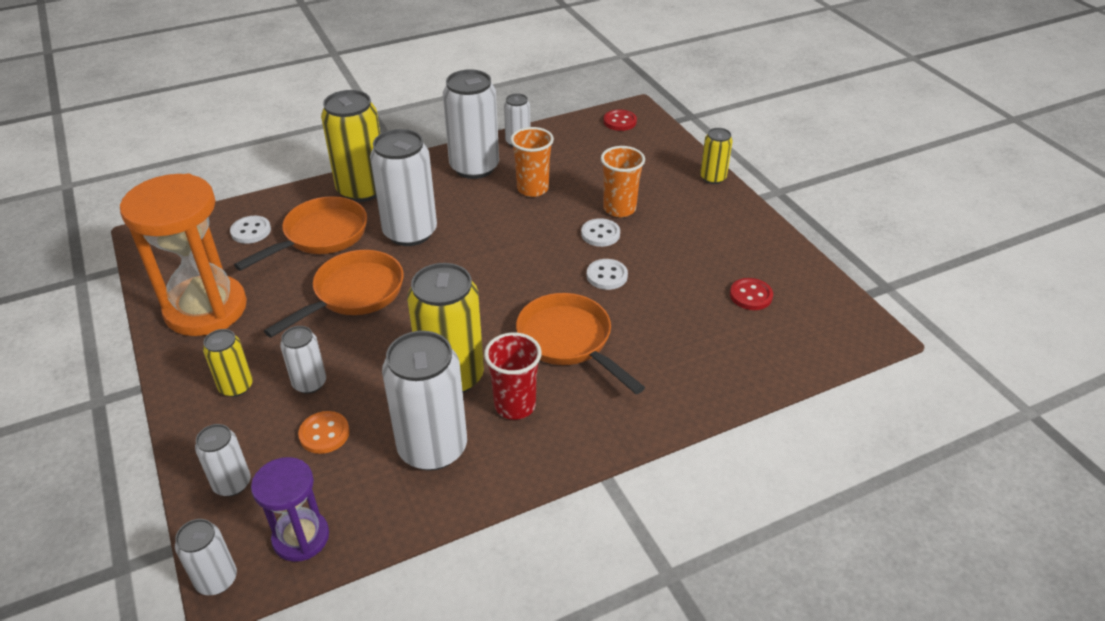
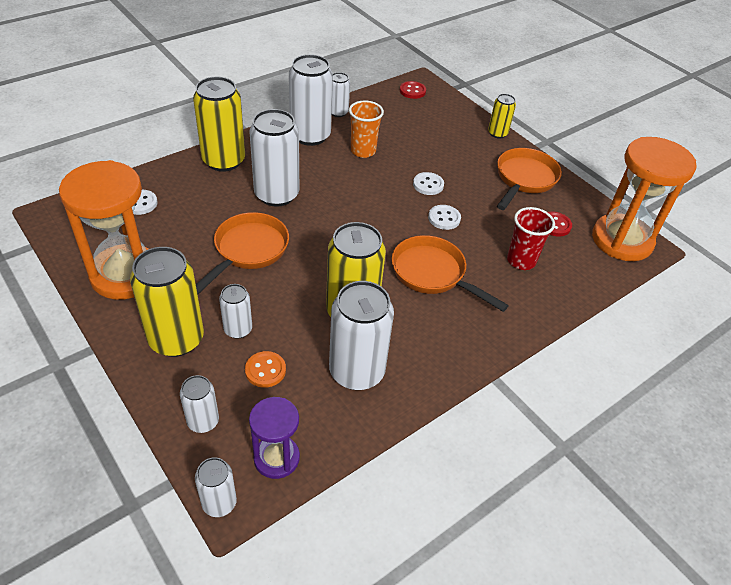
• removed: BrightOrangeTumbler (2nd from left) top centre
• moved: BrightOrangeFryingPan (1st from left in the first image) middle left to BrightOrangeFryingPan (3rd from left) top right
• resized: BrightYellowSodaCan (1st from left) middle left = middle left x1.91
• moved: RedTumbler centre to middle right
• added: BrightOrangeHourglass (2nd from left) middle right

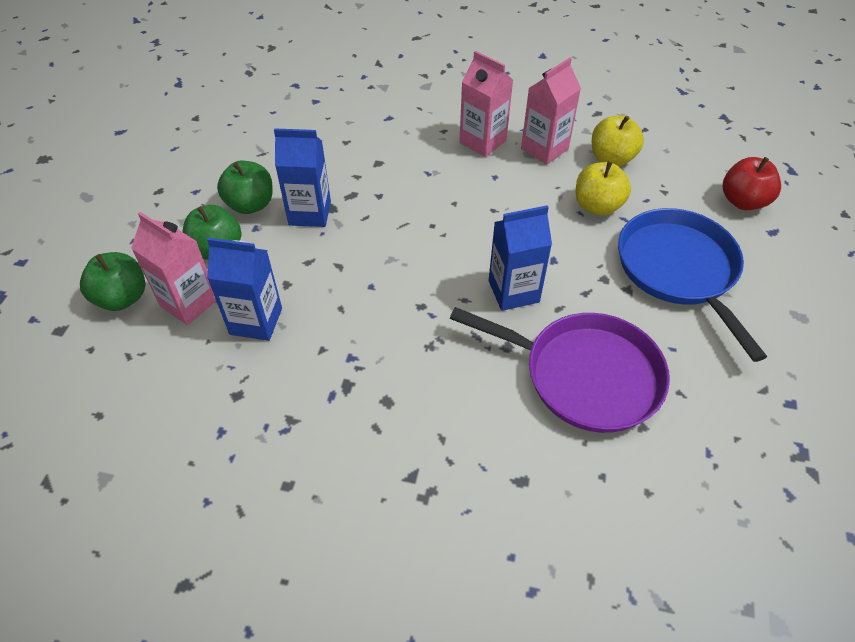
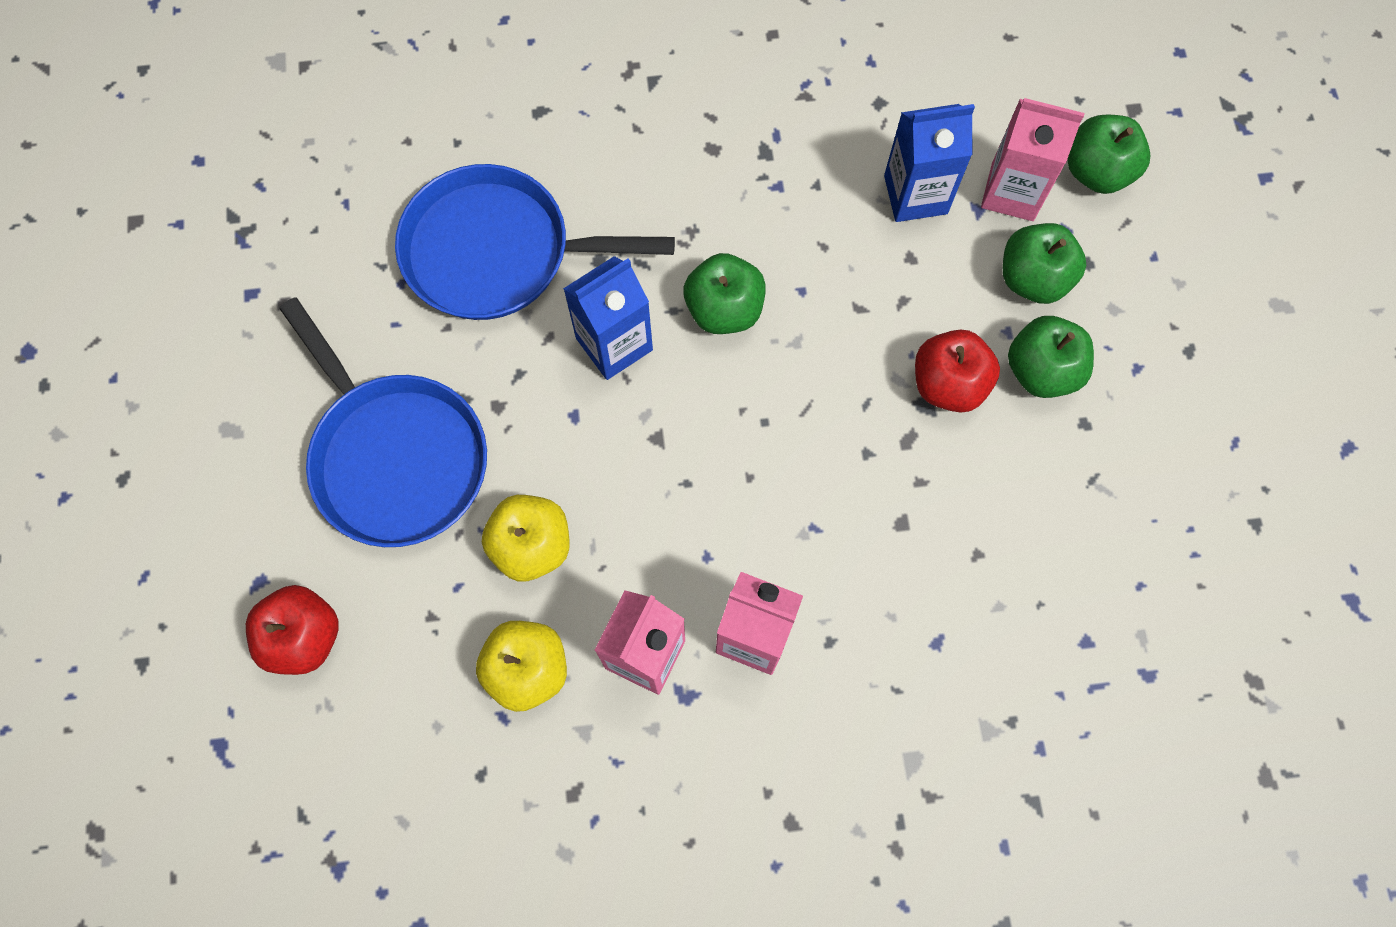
• replaced: BlueCarton (2nd from left) top centre to RedApple (2nd from left) middle right
• recoloured: VioletFryingPan centre to BlueFryingPan (2nd from left) top centre
• added: GreenApple (1st from left) top centre

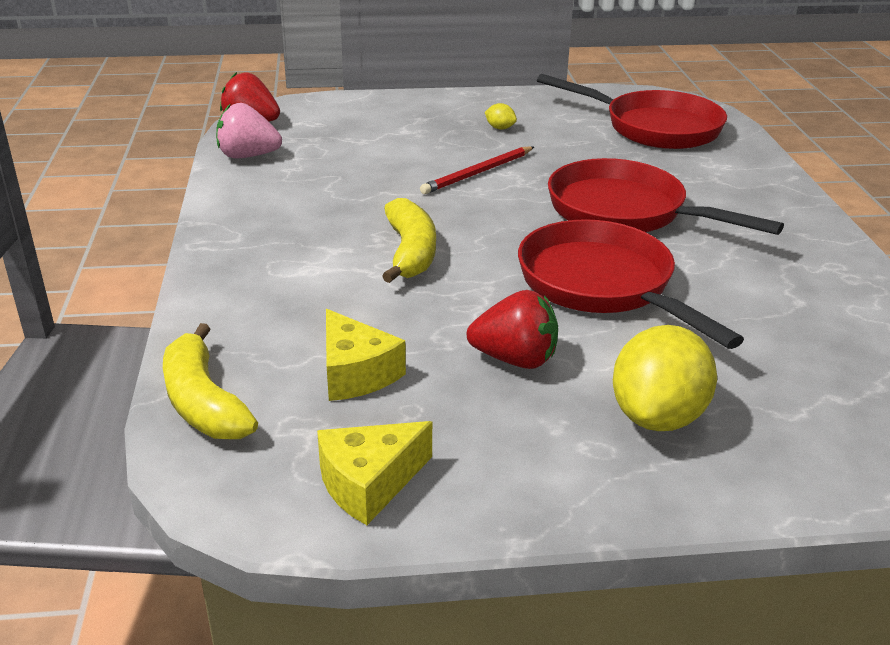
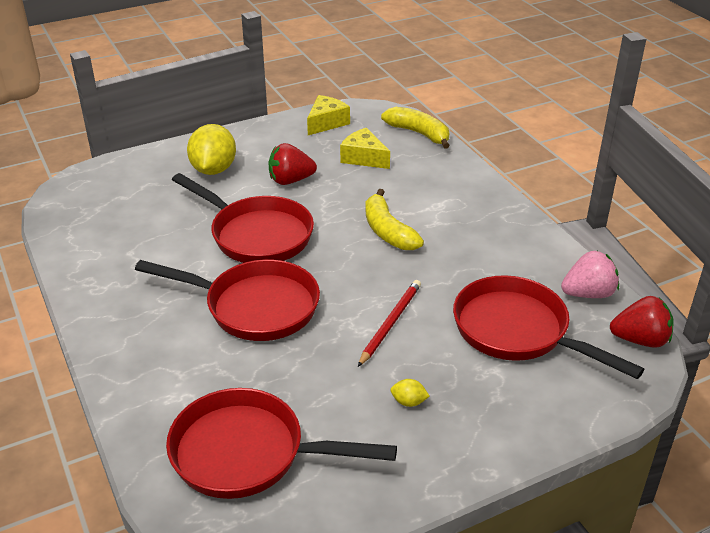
• added: RedFryingPan (4th from left) middle right

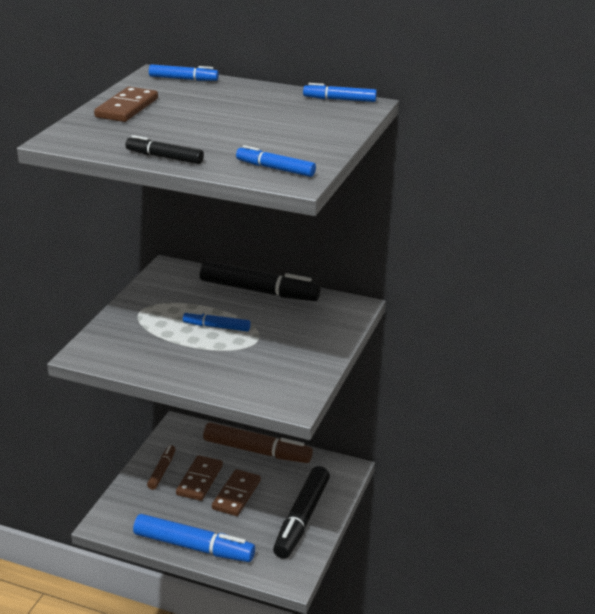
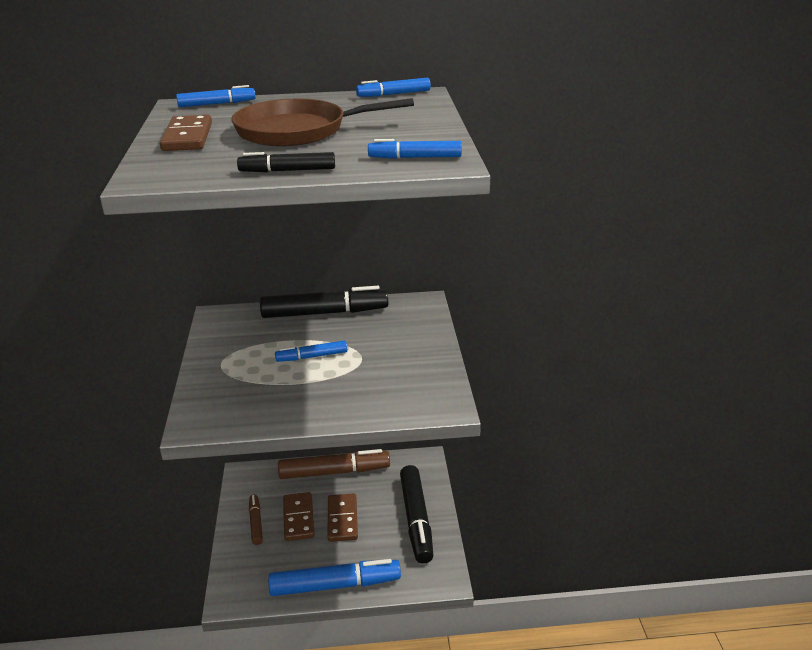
• added: RussetFryingPan top centre

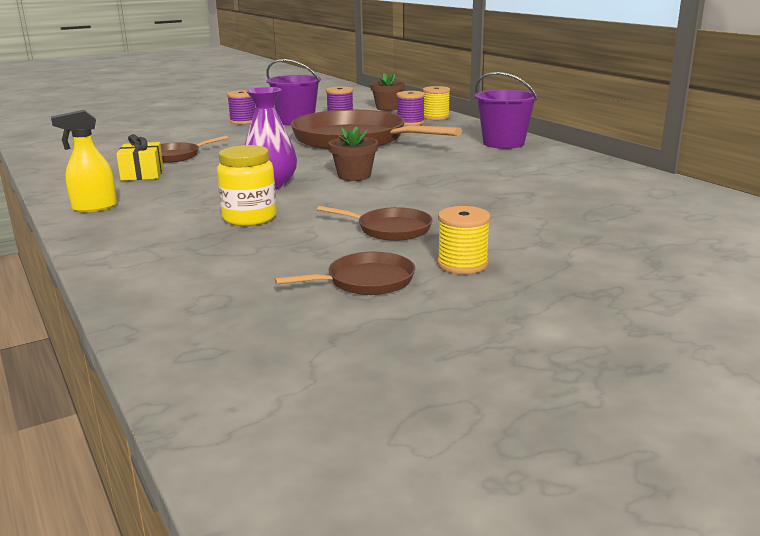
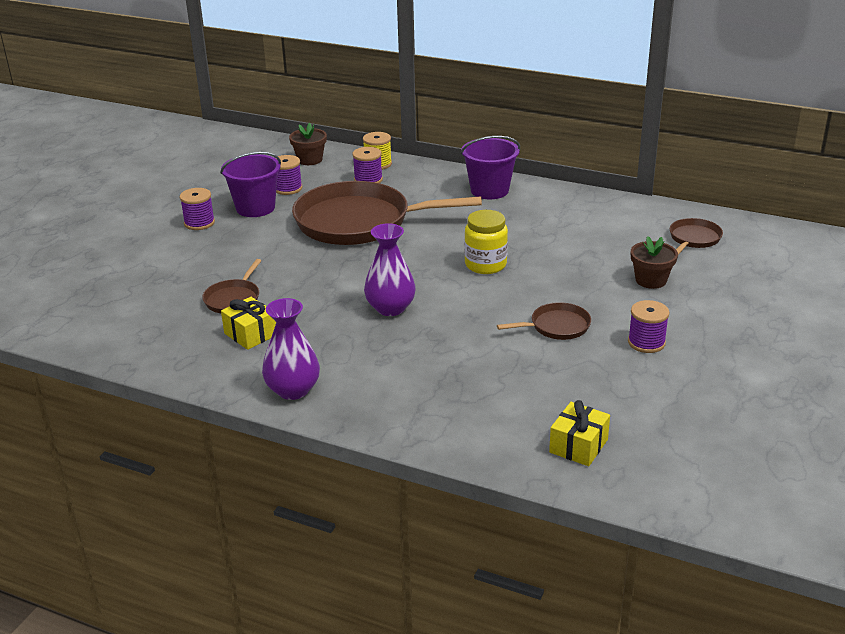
• replaced: BrightYellowSprayCleaner top left to VioletTallVase (1st from left) centre
• moved: RussetPlantPot (1st from left in the first image) top centre to RussetPlantPot (2nd from left) middle right
• moved: BrightYellowJar middle left to centre
• recoloured: BrightYellowSpool (2nd from left) centre to VioletSpool (4th from left) middle right
• moved: RussetFryingPan (2nd from left in the first image) centre to RussetFryingPan (4th from left) middle right
• added: BrightYellowWrappedGift (2nd from left) bottom right

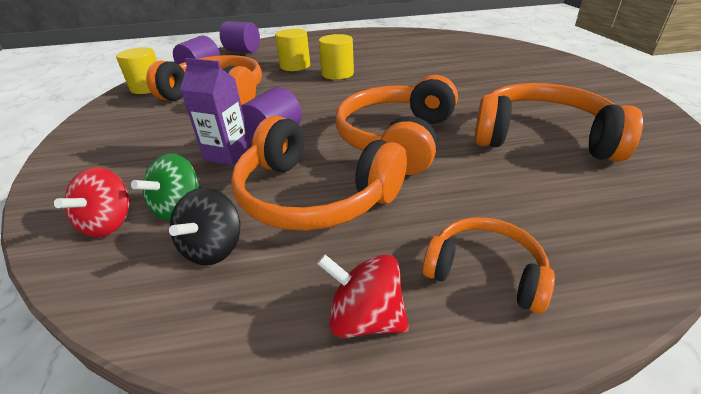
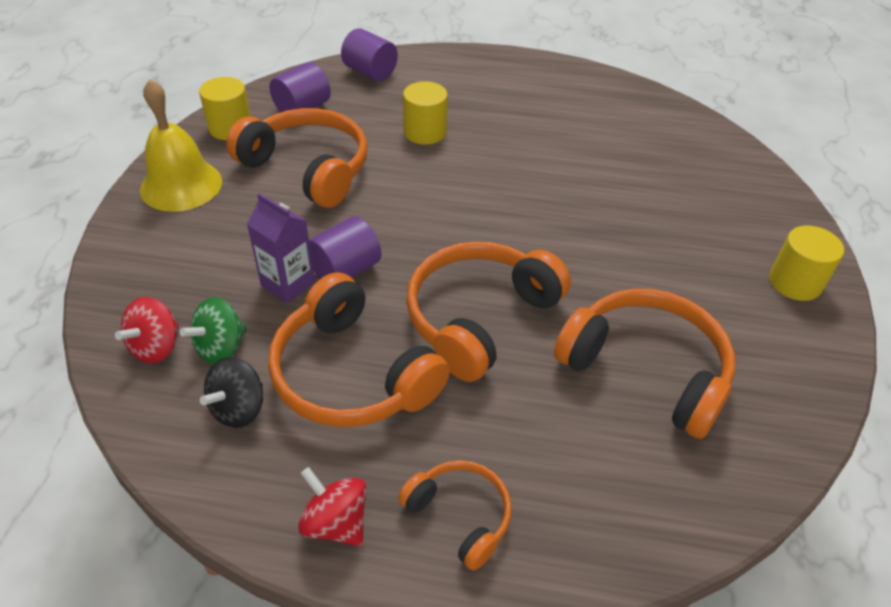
• moved: BrightYellowCylinder (3rd from left) top centre to middle right
• added: BrightYellowHandBell top left

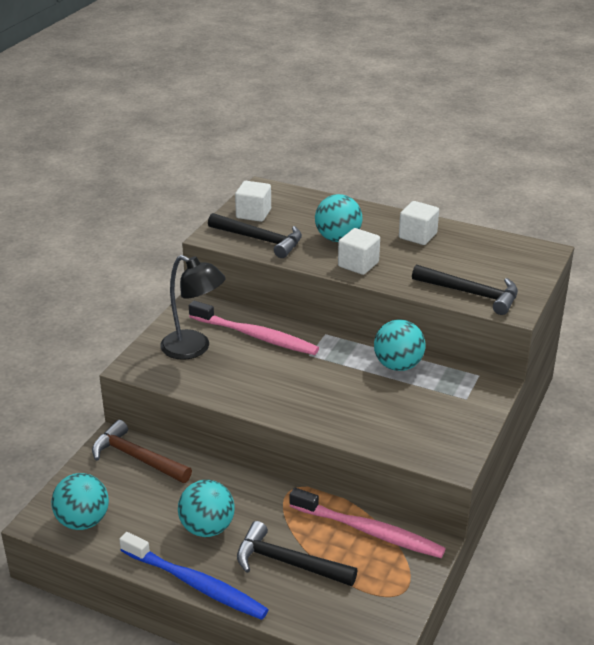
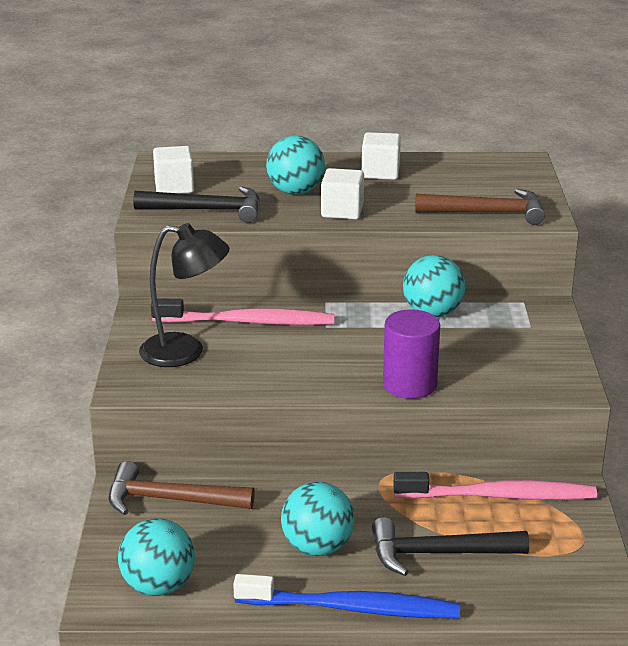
• recoloured: EbonyHammer (3rd from left) middle right to RussetHammer (2nd from left) top right
• added: VioletCylinder centre

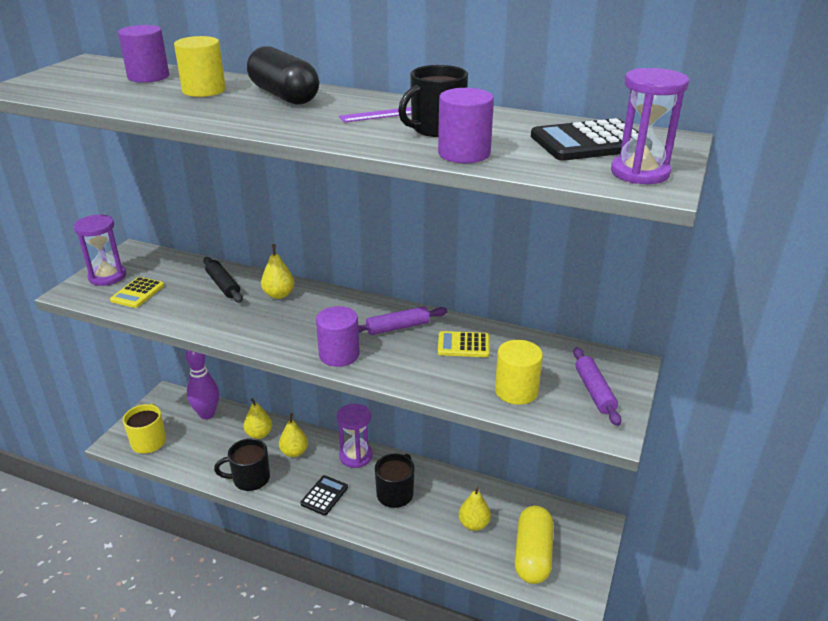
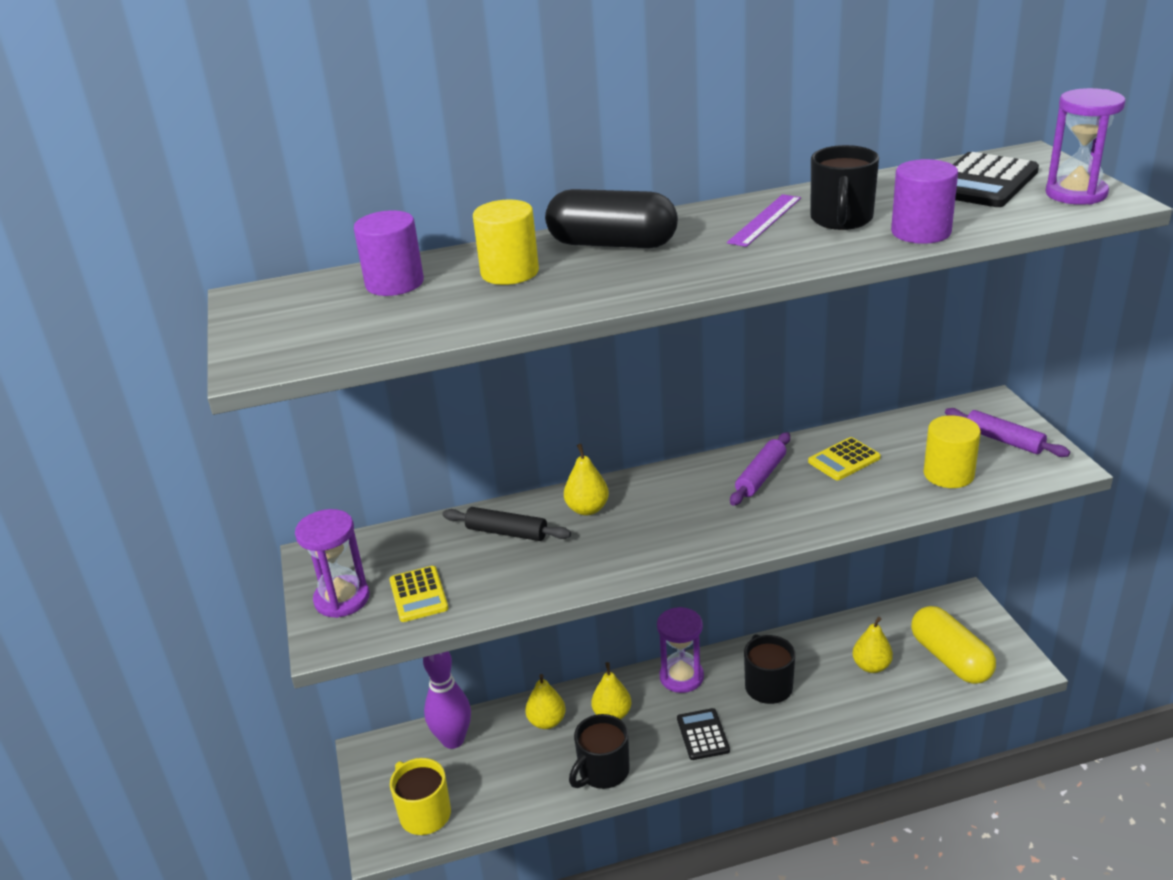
• removed: VioletCylinder (2nd from left) centre

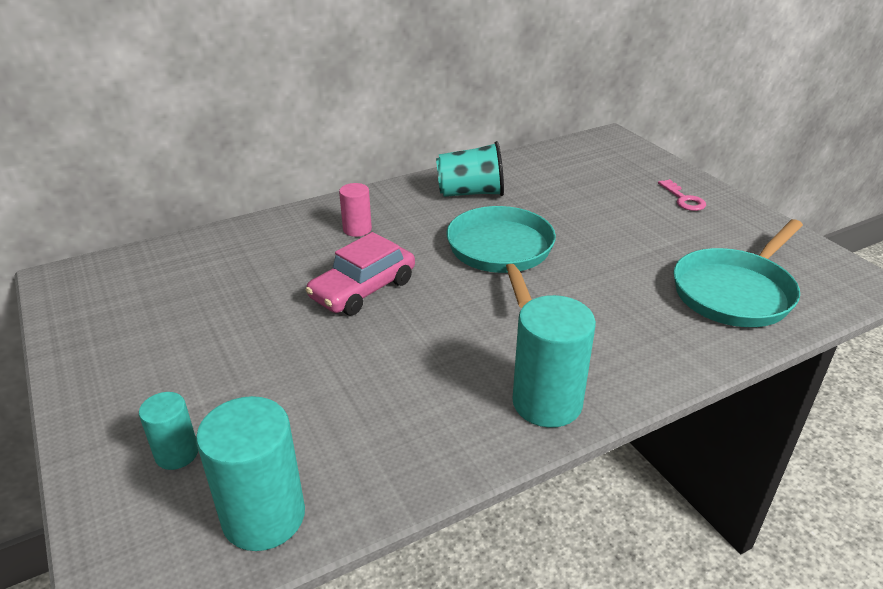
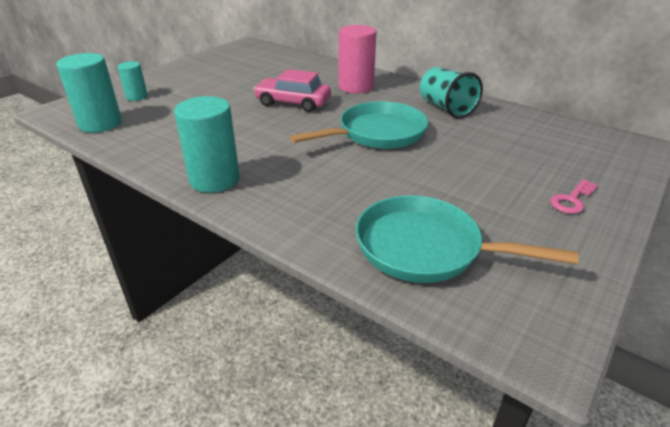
• resized: RosePinkCylinder centre = top centre x1.78

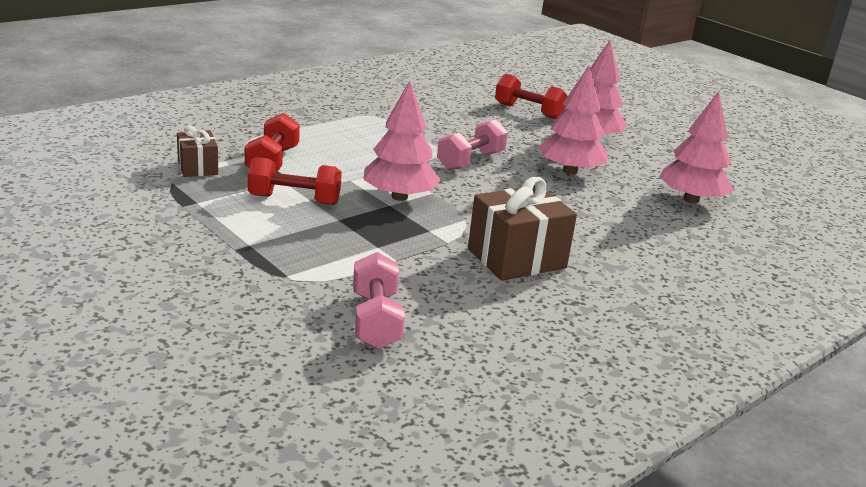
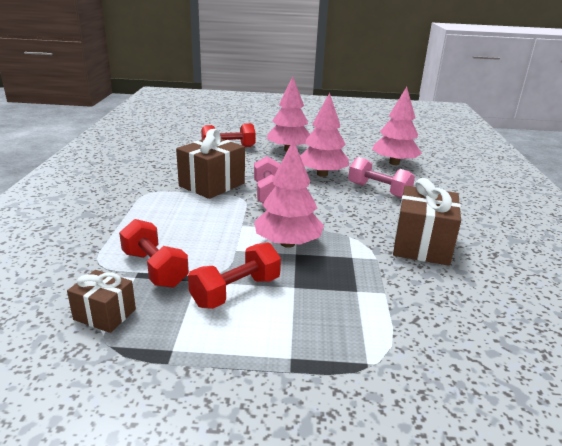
• moved: RosePinkDumbbell (1st from left in the first image) centre to RosePinkDumbbell (2nd from left) middle right
• added: RussetWrappedGift (2nd from left) centre

